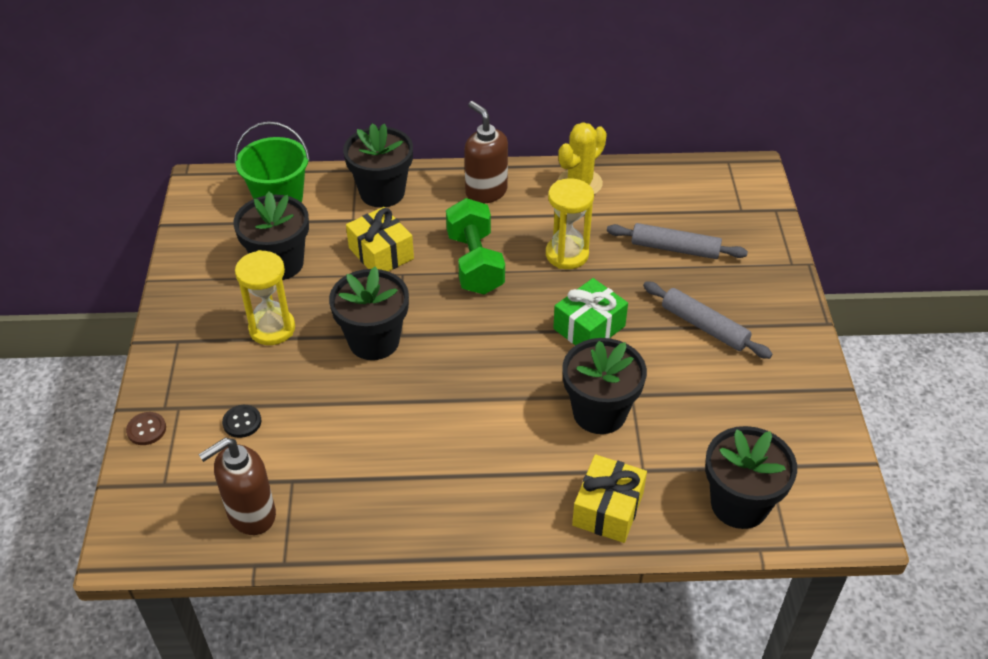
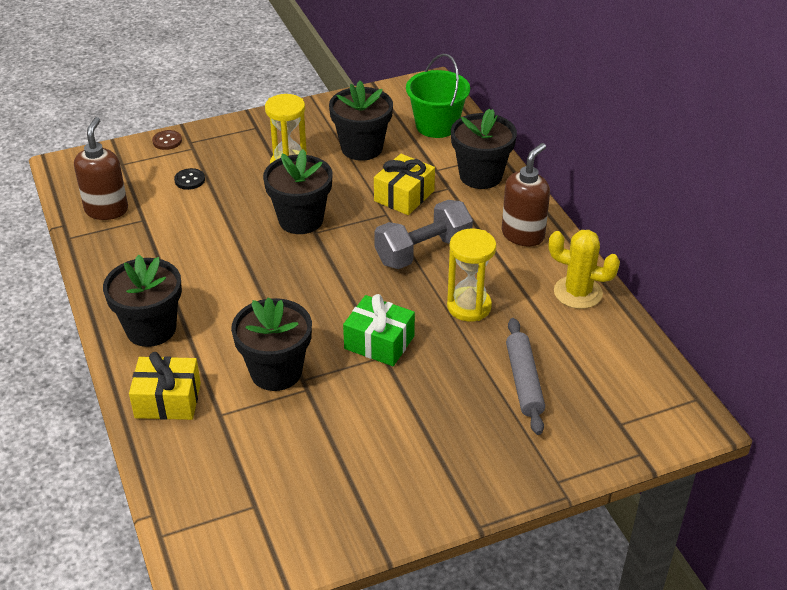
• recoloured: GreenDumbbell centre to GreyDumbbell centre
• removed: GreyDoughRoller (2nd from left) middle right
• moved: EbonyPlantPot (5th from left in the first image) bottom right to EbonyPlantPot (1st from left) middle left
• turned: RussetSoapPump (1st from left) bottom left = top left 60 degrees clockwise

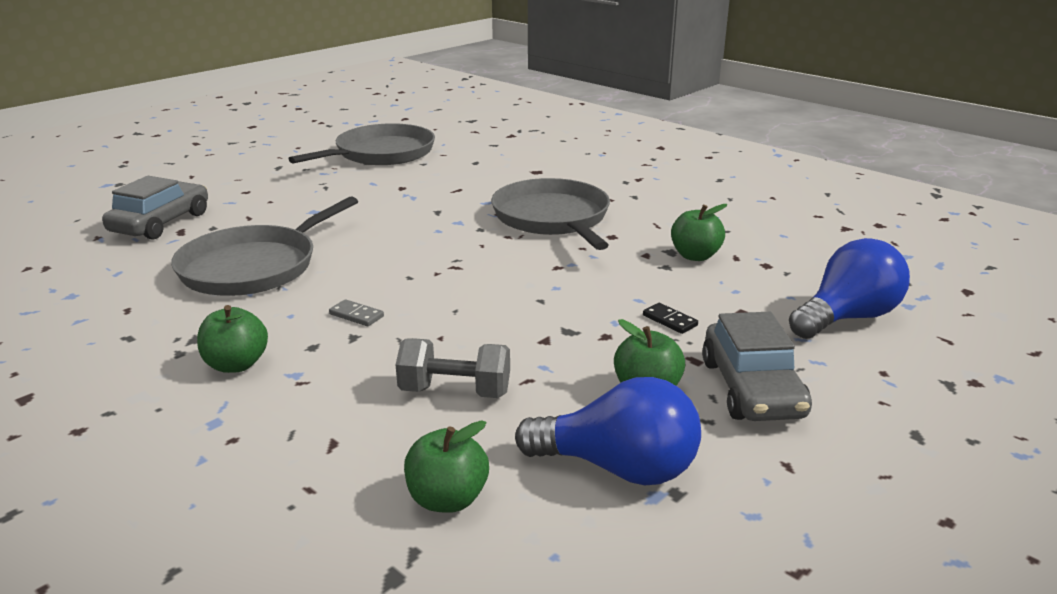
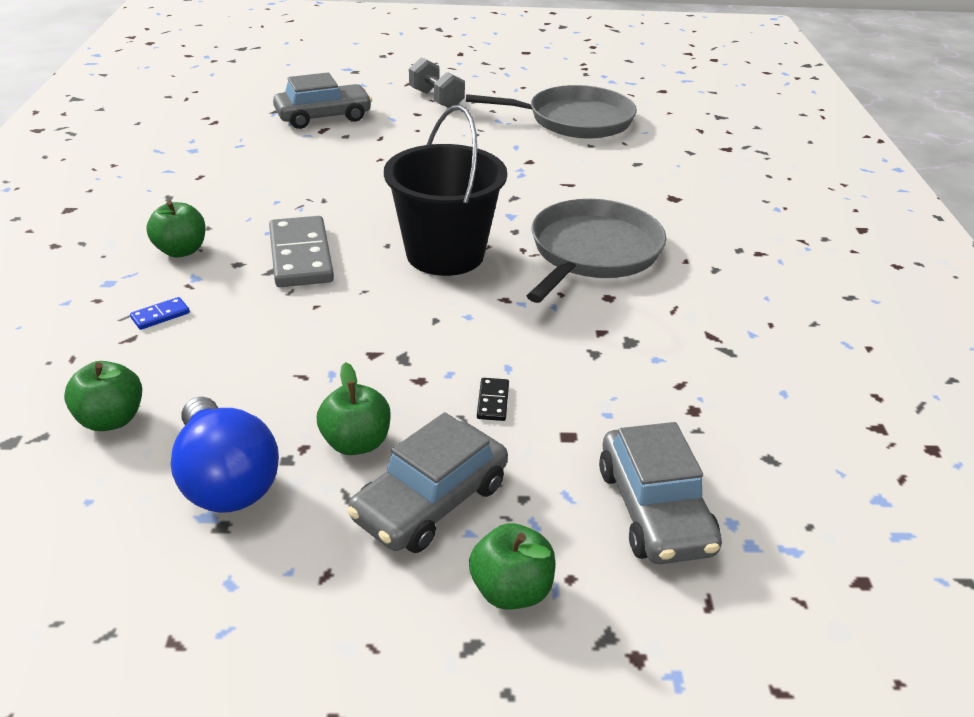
• removed: GreyFryingPan (1st from left) middle left
• moved: GreenApple (4th from left) centre to bottom centre
• replaced: BlueLightBulb (2nd from left) middle right to GreyToyCar (3rd from left) bottom right
• resized: GreyDomino centre = middle left x2.35
• moved: GreyDumbbell centre to top centre
• added: EbonyPail top centre
• added: BlueDomino middle left

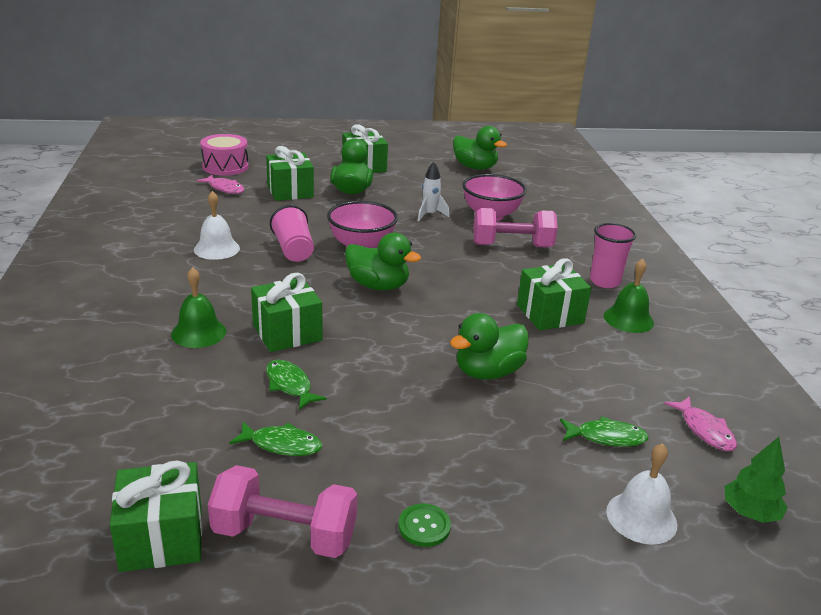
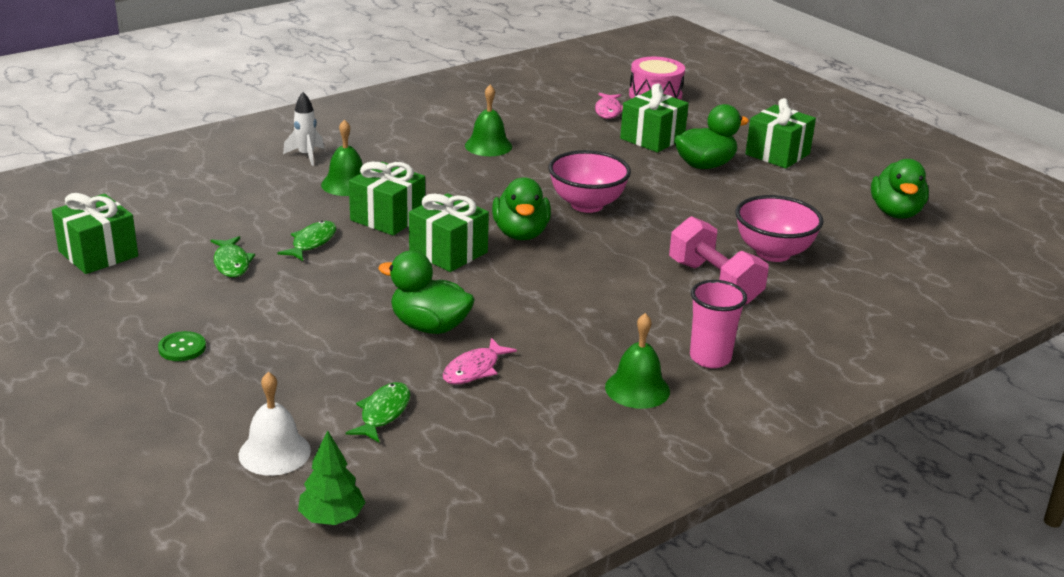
• moved: SnowWhiteToyRocket top centre to top left
• recoloured: SnowWhiteHandBell (1st from left) middle left to GreenHandBell (2nd from left) top centre
• removed: RosePinkTumbler (1st from left) centre
• moved: GreenWrappedGift (5th from left in the first image) middle right to GreenWrappedGift (3rd from left) centre
• moved: RosePinkFish (2nd from left in the first image) bottom right to RosePinkFish (1st from left) centre
• turned: GreenFish (3rd from left) bottom right = bottom centre 135 degrees counterclockwise
• removed: RosePinkDumbbell (1st from left) bottom centre

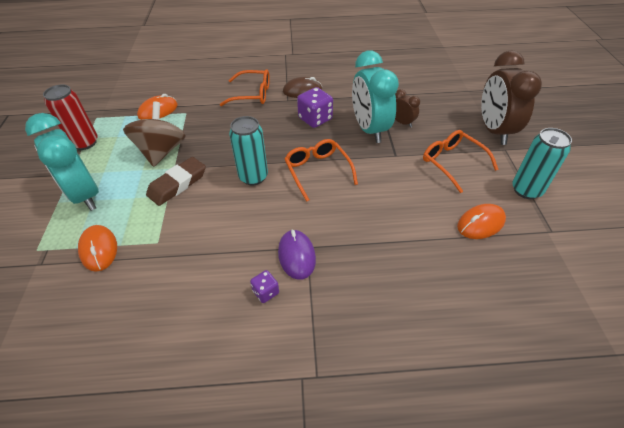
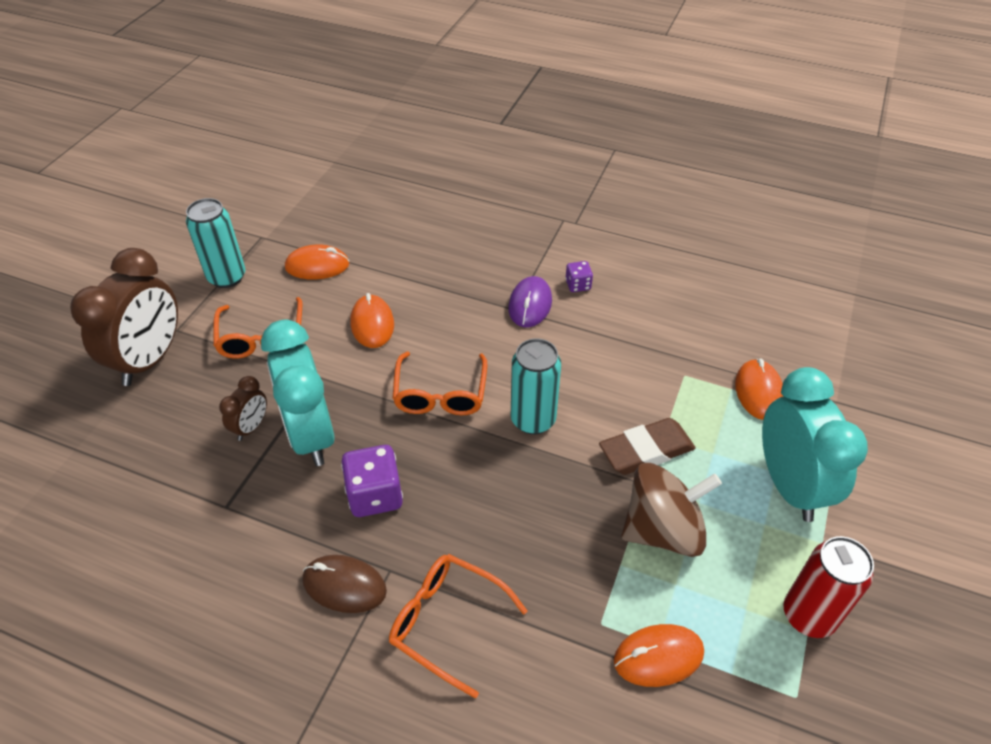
• turned: TurquoiseBedsideClock (2nd from left in the first image) top centre = middle left 150 degrees clockwise
• turned: RussetBedsideClock (1st from left in the first image) top centre = middle left 135 degrees counterclockwise
• turned: RussetSpinningTop top left = bottom right 135 degrees counterclockwise
• added: BrightOrangeComputerMouse (2nd from left) centre

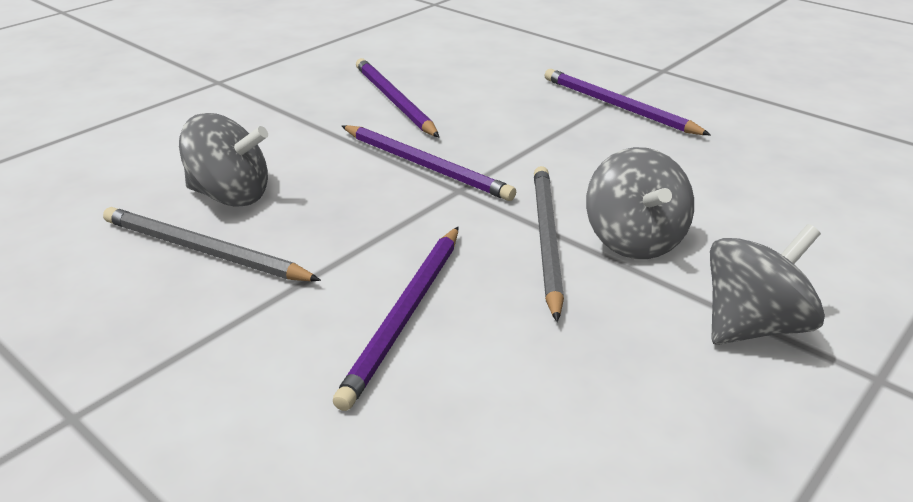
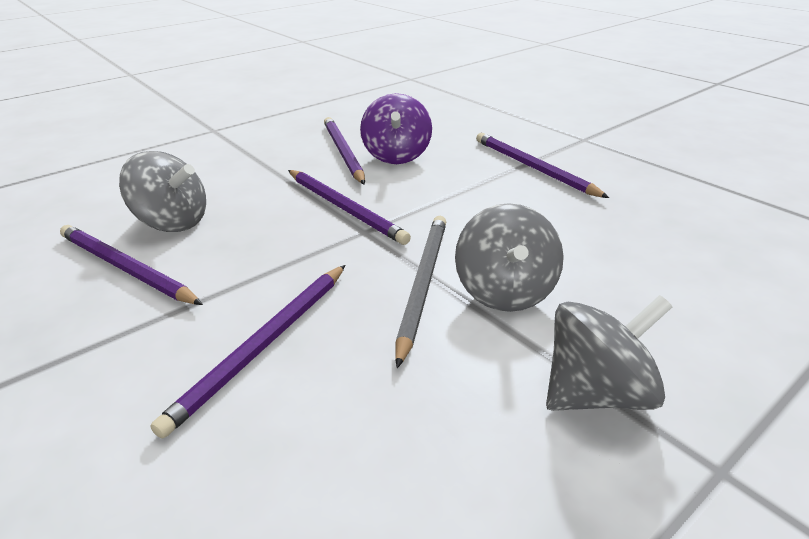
• recoloured: GreyLeadPencil (1st from left) middle left to VioletLeadPencil (1st from left) middle left
• added: VioletSpinningTop top centre

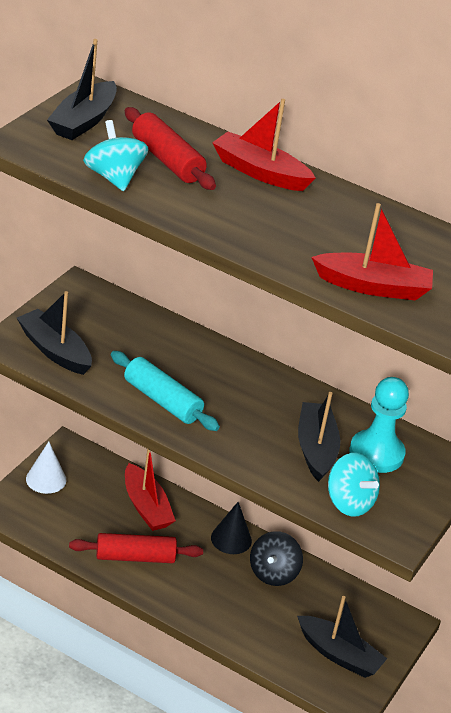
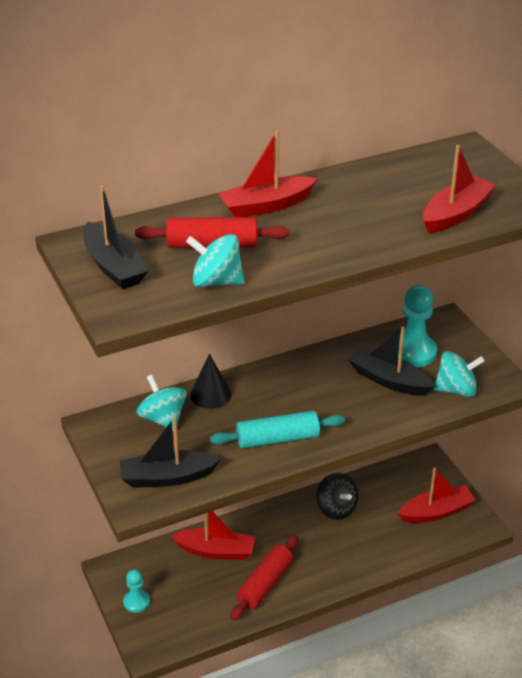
• replaced: SnowWhiteConeShape middle left to TurquoisePawn (1st from left) bottom left
• moved: EbonyConeShape bottom centre to centre
• recoloured: EbonyBoat (4th from left) bottom right to RedBoat (3rd from left) bottom right
• added: TurquoiseSpinningTop (1st from left) middle left

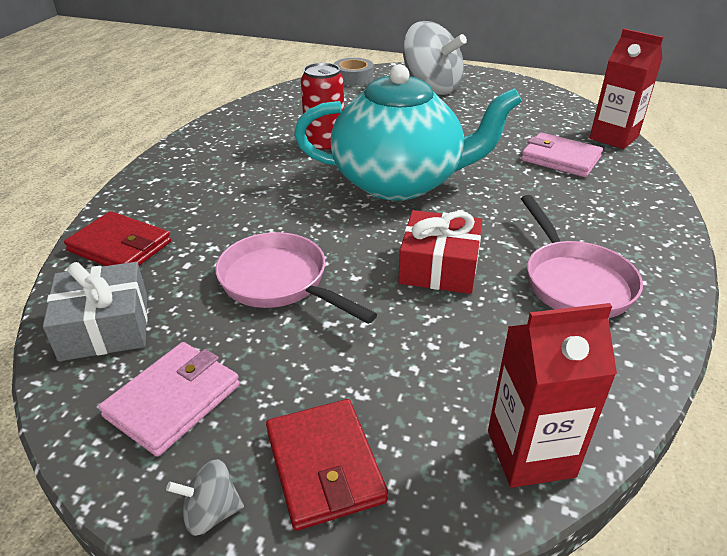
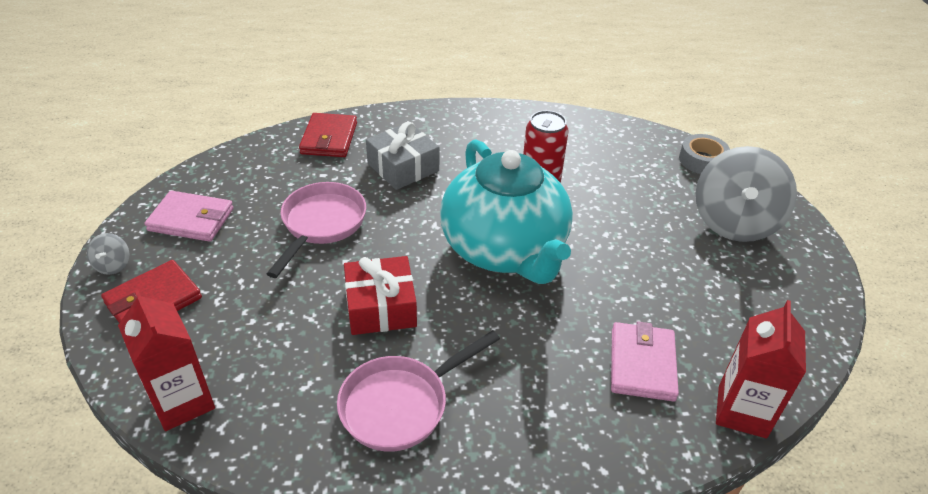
• moved: GreyWrappedGift middle left to top centre
• turned: GreySpinningTop (1st from left) bottom left = middle left 150 degrees counterclockwise

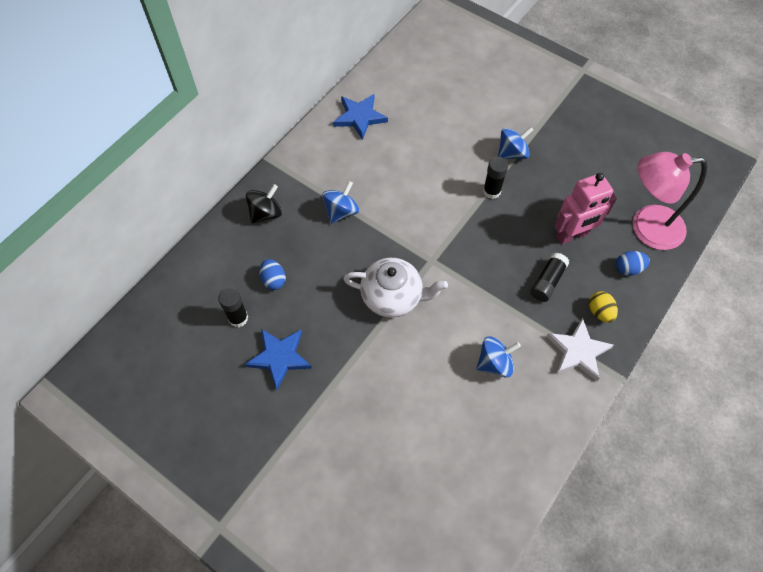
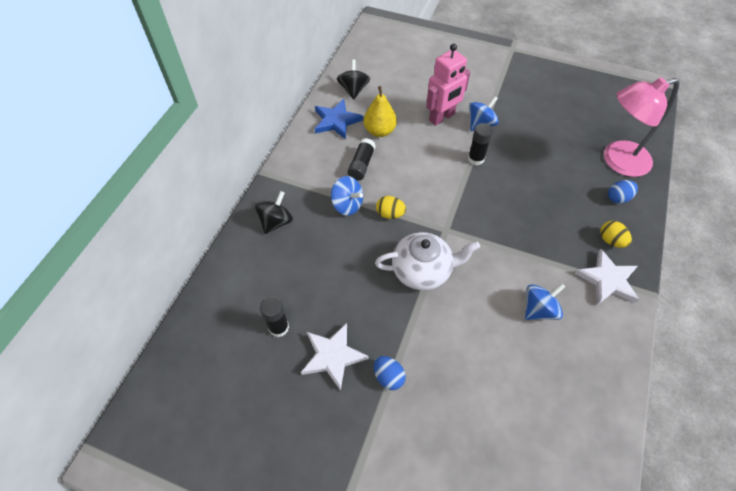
• moved: RosePinkRobot middle right to top centre
• turned: BlueSpinningTop (1st from left) centre = centre 105 degrees clockwise
• moved: EbonyGlue (3rd from left in the first image) middle right to EbonyGlue (2nd from left) top centre
• moved: BlueEggShape (1st from left) centre to bottom centre
• recoloured: BlueStar (1st from left) centre to SnowWhiteStar (1st from left) bottom centre
• added: EbonySpinningTop (2nd from left) top centre
• added: BrightYellowPear top centre
• added: BrightYellowEggShape (1st from left) centre

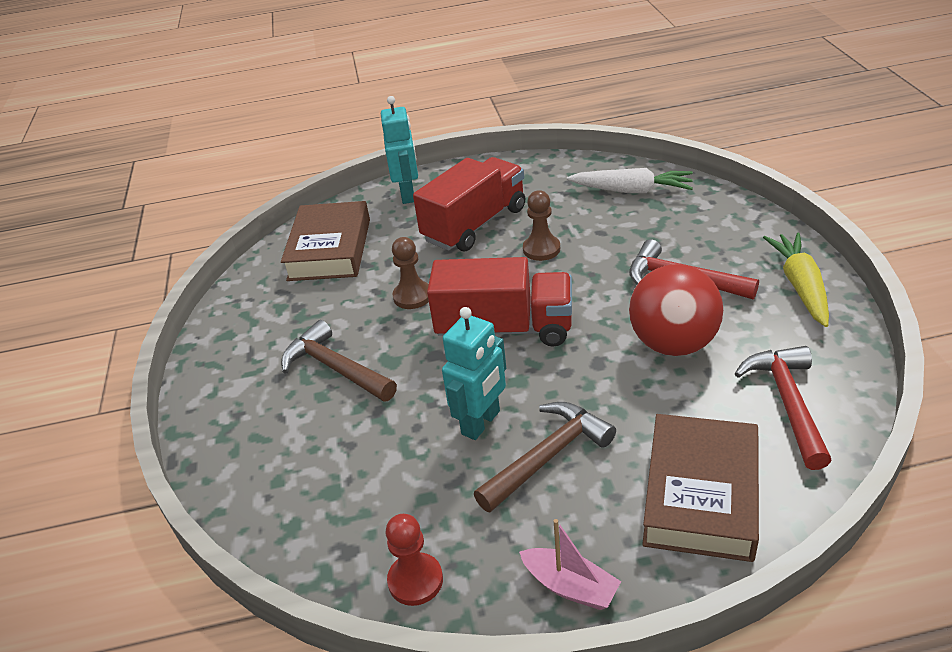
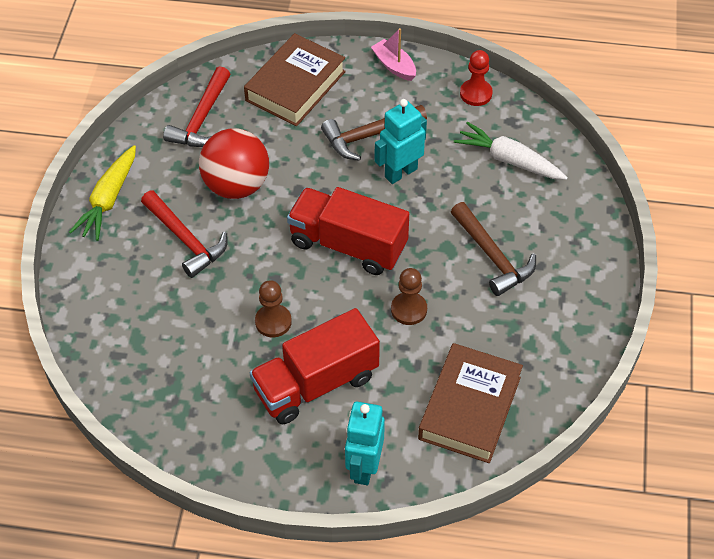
• moved: SnowWhiteRootVegetable top centre to top right

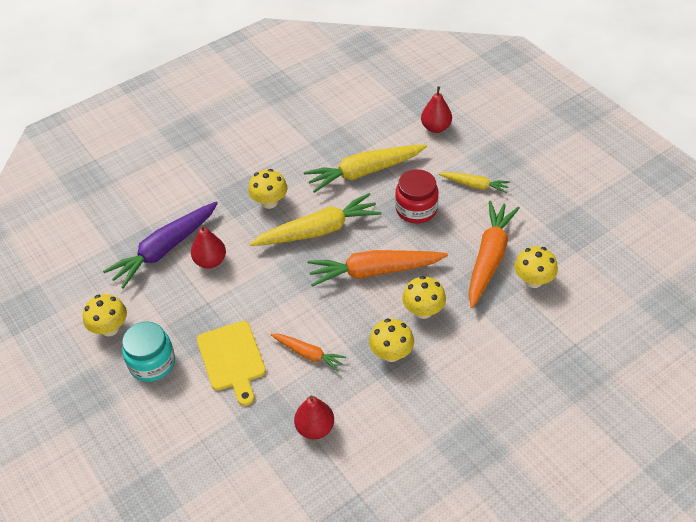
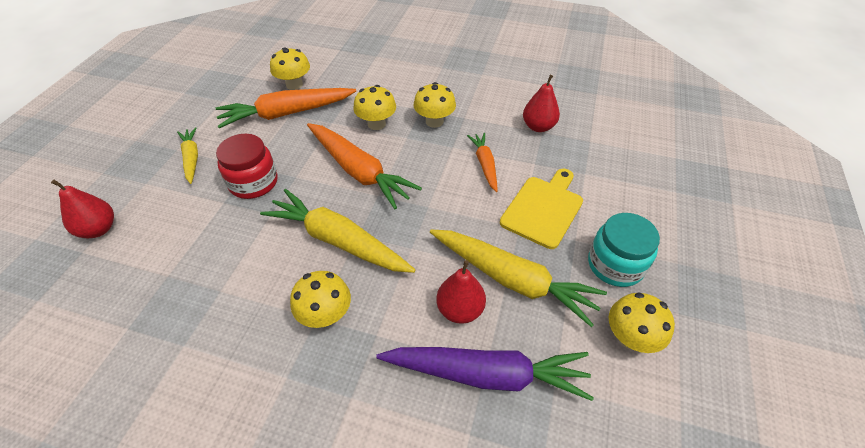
• moved: BrightYellowRootVegetable (2nd from left in the first image) top centre to BrightYellowRootVegetable (3rd from left) centre

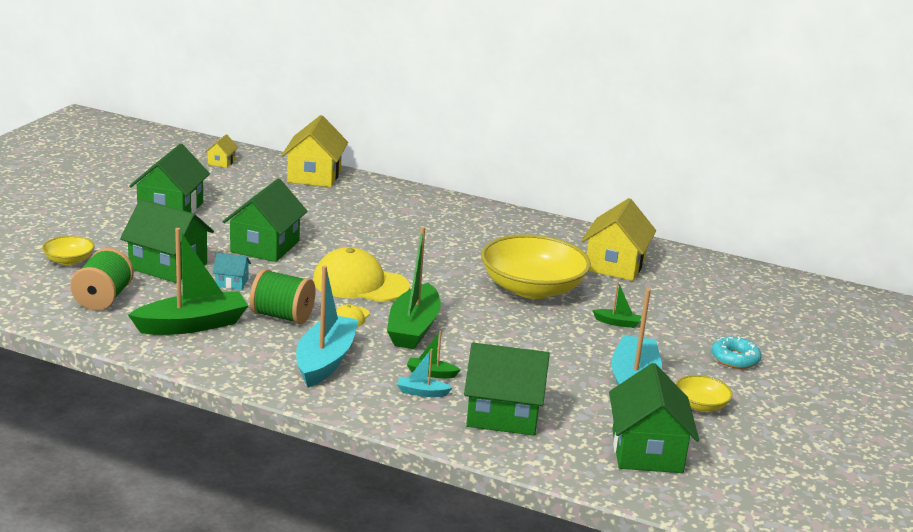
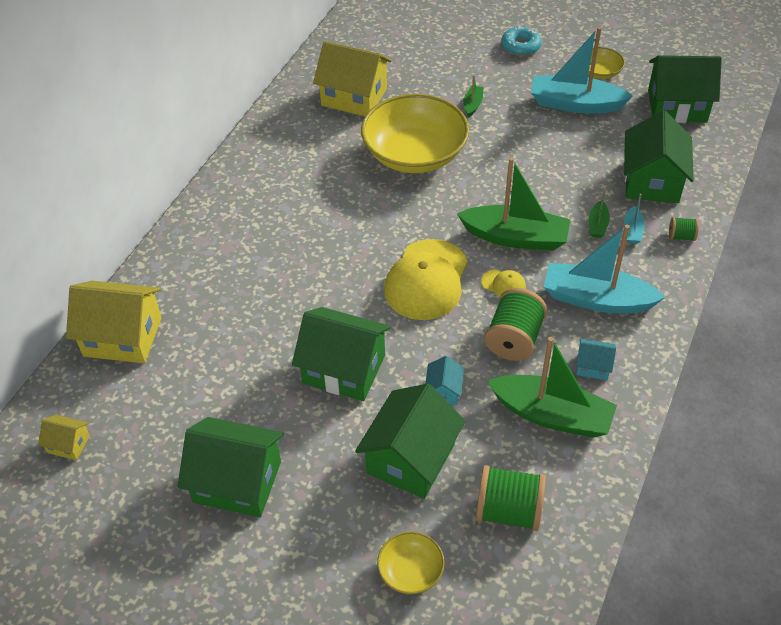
• turned: GreenBoat (1st from left in the first image) middle left = middle right 135 degrees clockwise
• added: GreenSpool (3rd from left) middle right
• added: TurquoiseCottage (2nd from left) middle right

